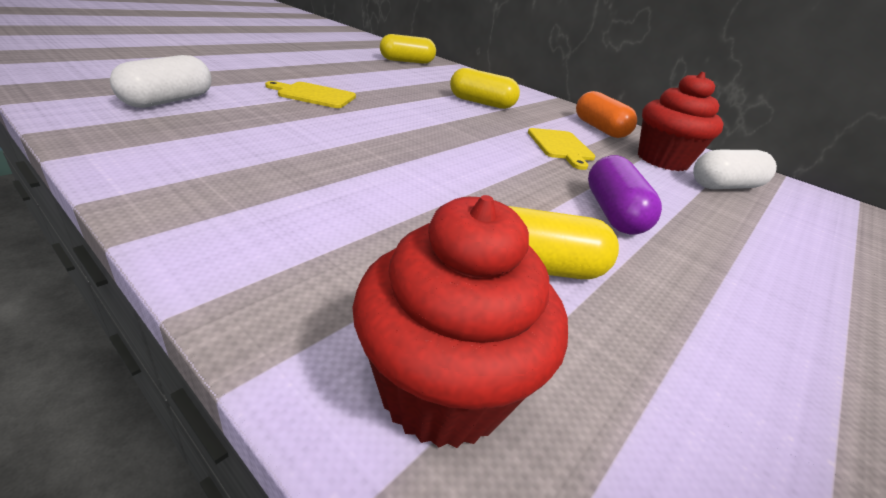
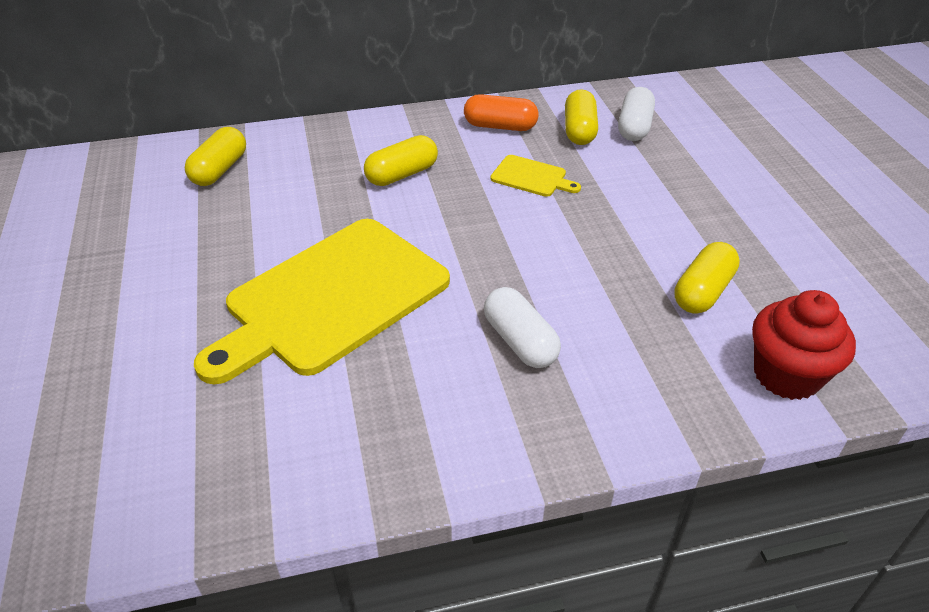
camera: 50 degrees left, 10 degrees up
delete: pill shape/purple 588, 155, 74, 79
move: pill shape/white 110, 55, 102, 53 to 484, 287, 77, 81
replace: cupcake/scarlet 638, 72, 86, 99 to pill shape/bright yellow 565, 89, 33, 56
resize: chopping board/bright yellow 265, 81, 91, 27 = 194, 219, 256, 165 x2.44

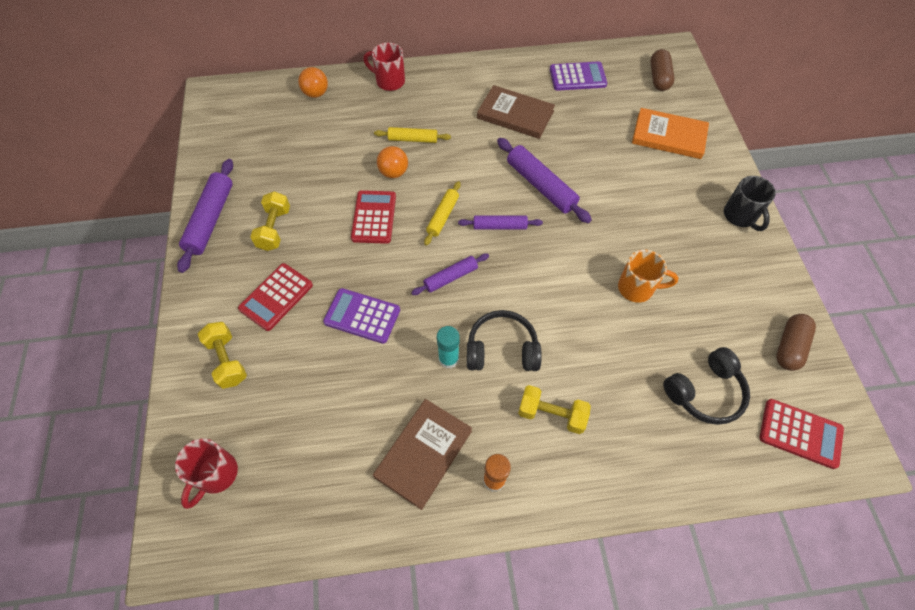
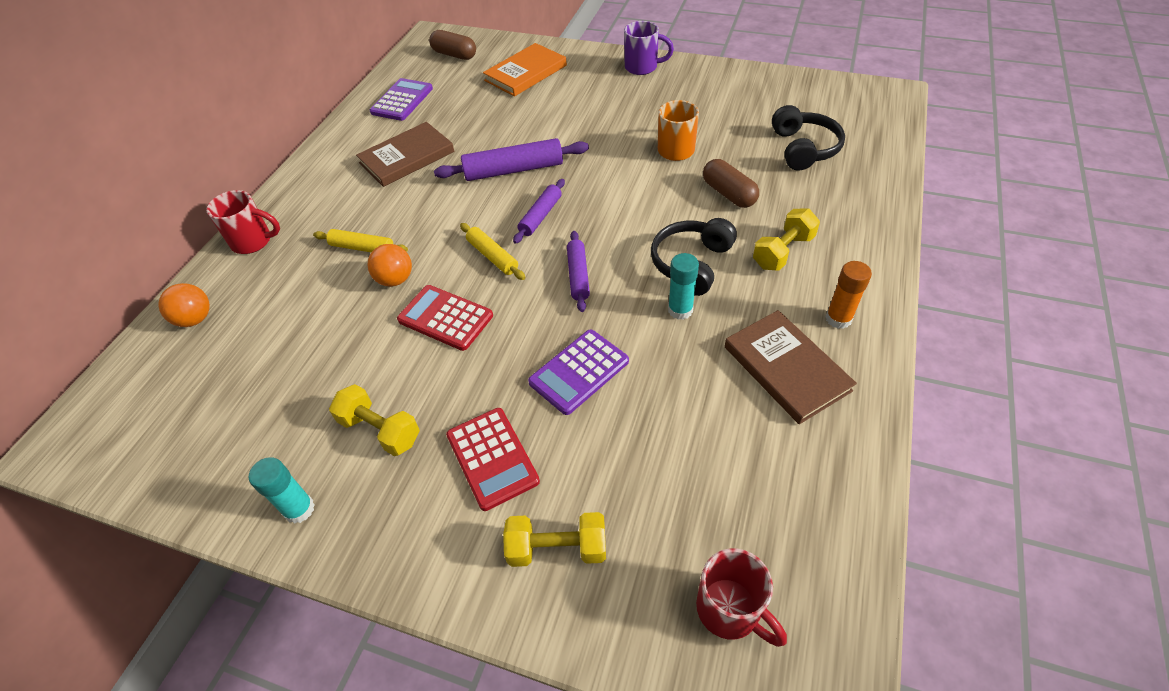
camera: 60 degrees left, 10 degrees down
delete: calculator/scarlet 760, 399, 84, 70
move: pill shape/russet 777, 314, 39, 57 to 703, 159, 56, 49
replace: pastry roller/purple 177, 159, 56, 114 to glue/teal 249, 457, 66, 67
recolor: coffee mug/black 724, 176, 52, 55 to coffee mug/purple 624, 21, 50, 54
rotate: coffee mug/scarlet 363, 43, 42, 48 = 206, 190, 74, 64 135 degrees counterclockwise; pastry roller/bright yellow 374, 127, 77, 16 = 313, 229, 95, 23 75 degrees clockwise

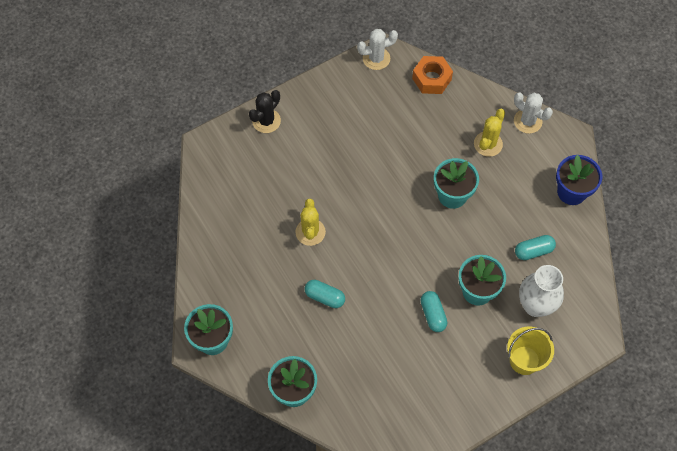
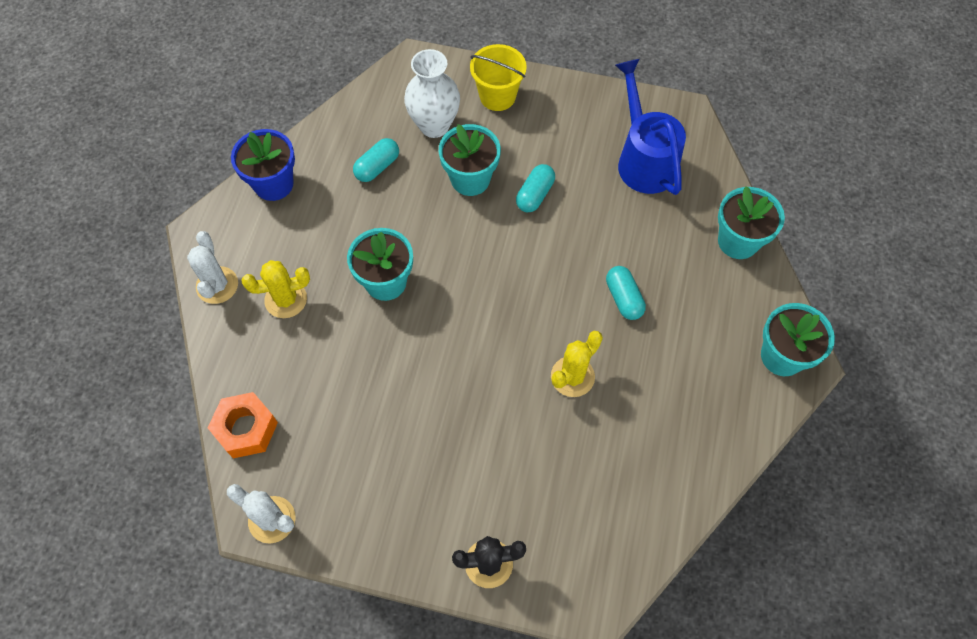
camera: 135 degrees left, 0 degrees up
insert: watering pot/cobalt 615, 59, 71, 136
rotate: pill shape/teal 515, 235, 41, 25 = 353, 138, 46, 44 75 degrees counterclockwise

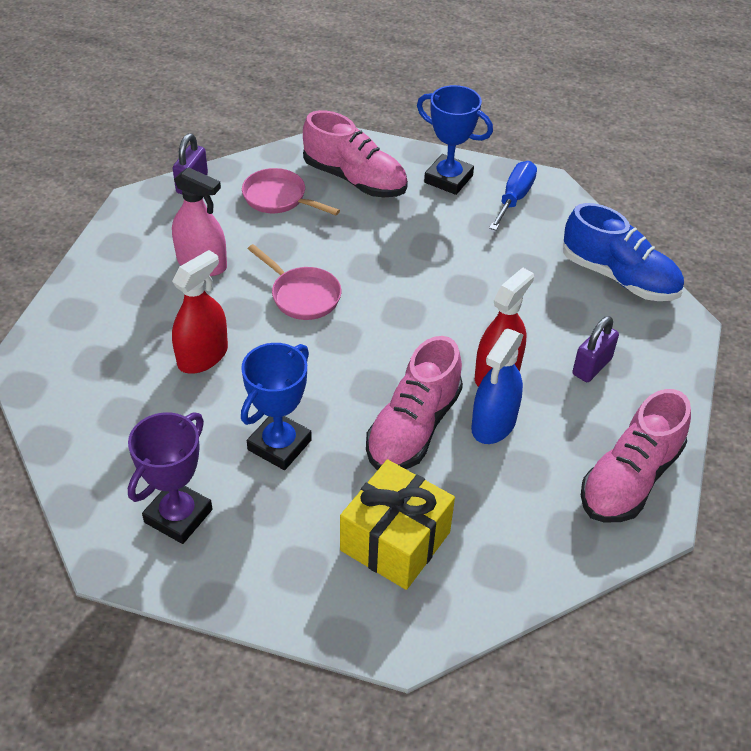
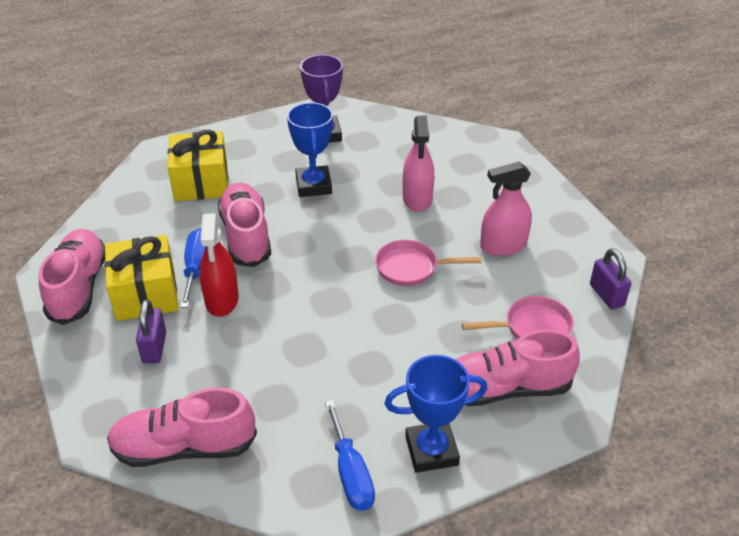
camera: 140 degrees right, 5 degrees down
insert: wrapped gift/bright yellow 105, 235, 74, 86
replace: spray cleaner/cobalt 471, 328, 52, 116 to hand screwdriver/cobalt 180, 228, 26, 80
recolor: shoe/cobalt 563, 203, 121, 98 to shoe/rosy 107, 388, 150, 79; spray cleaner/scarlet 172, 250, 56, 124 to spray cleaner/rosy 403, 116, 31, 96

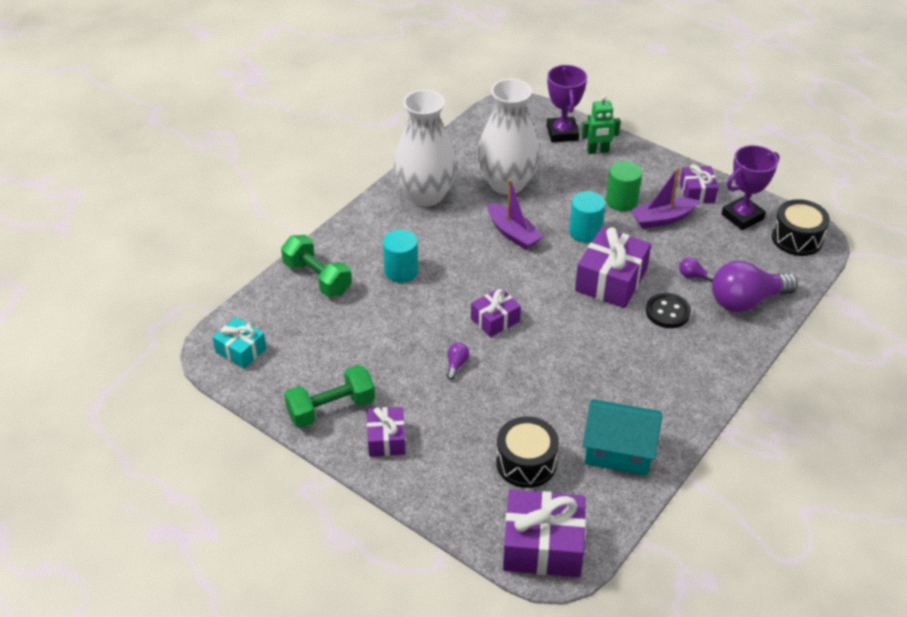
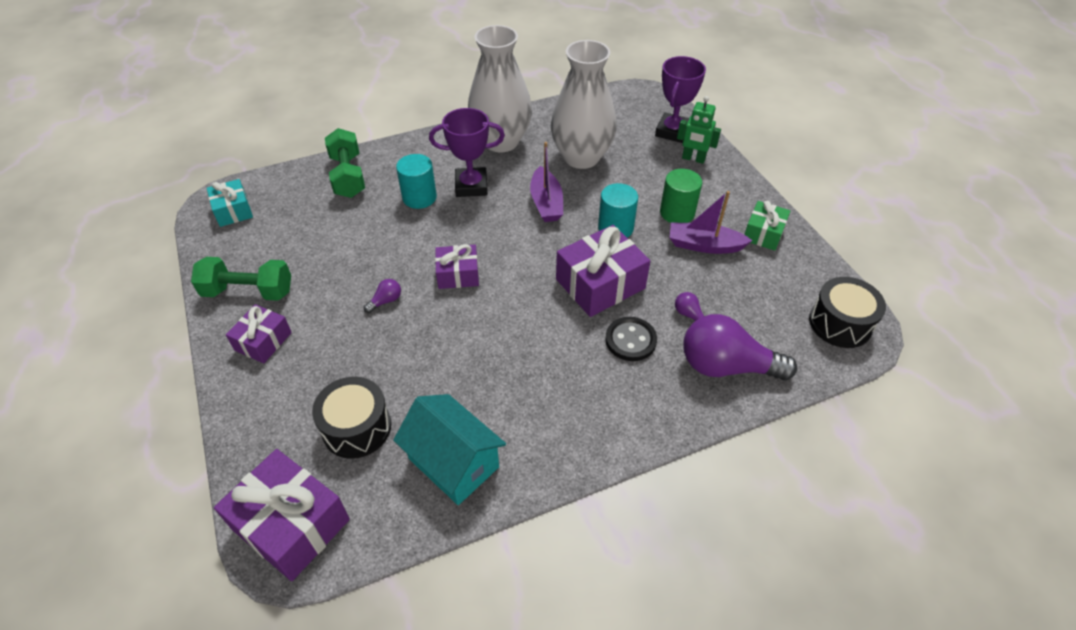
camera: 30 degrees right, 5 degrees up
move: trophy/purple 722, 145, 58, 85 to 429, 108, 76, 89
recolor: wrapped gift/purple 680, 164, 39, 40 to wrapped gift/leaf-green 744, 201, 46, 50

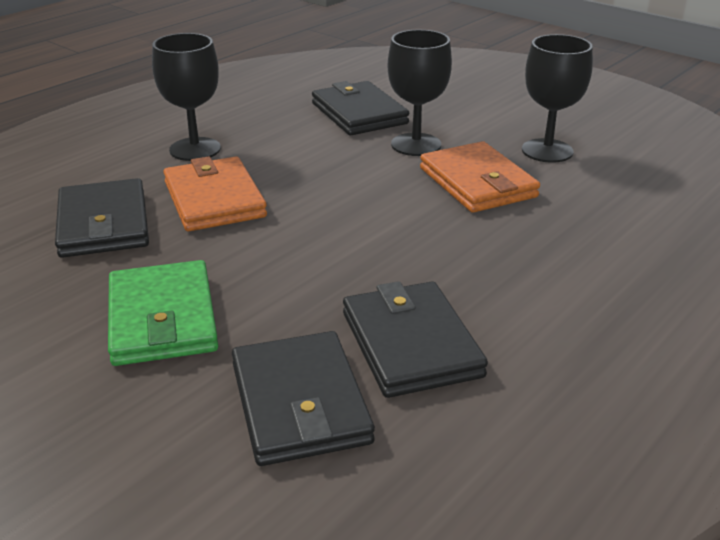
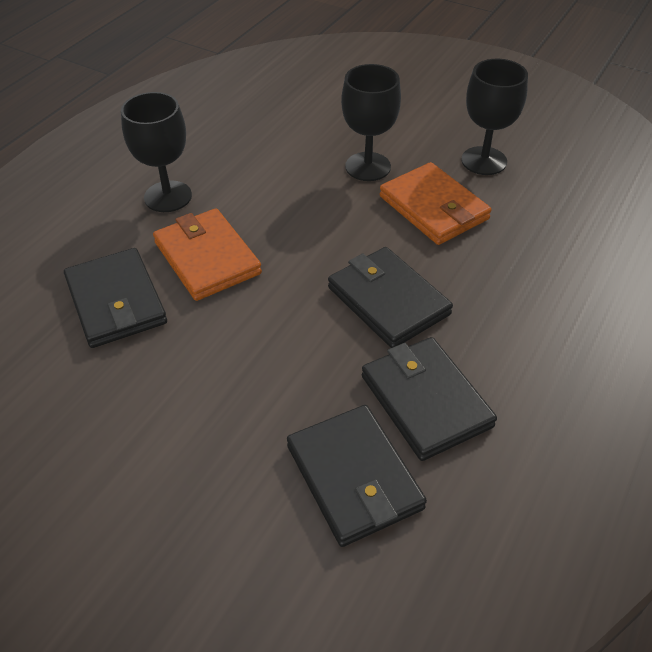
camera: 10 degrees left, 15 degrees up
delete: wallet/leaf-green 108, 260, 110, 106
move: wallet/black 312, 81, 97, 54 to 328, 247, 125, 101

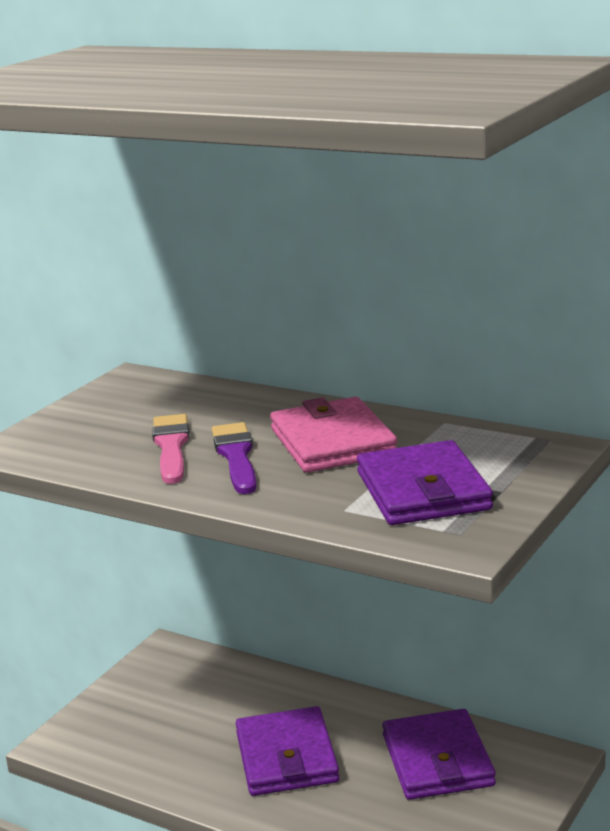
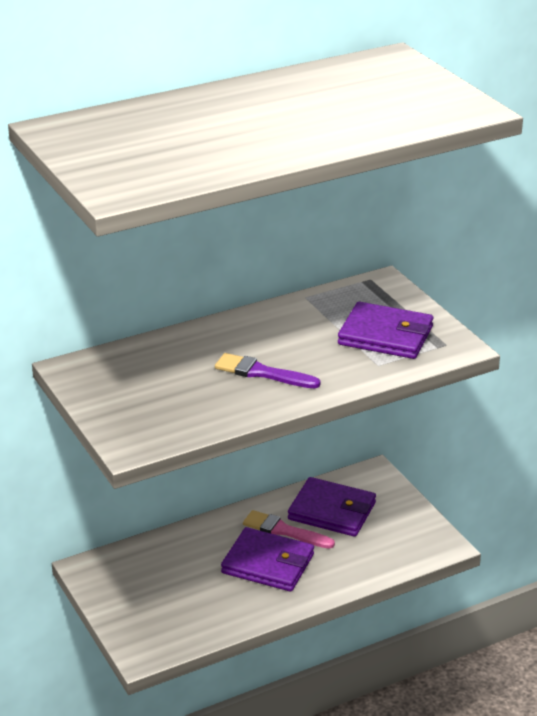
camera: 60 degrees left, 10 degrees up
delete: wallet/rosy 270, 397, 127, 76
move: paint brush/rosy 152, 414, 37, 70 to 243, 510, 92, 39

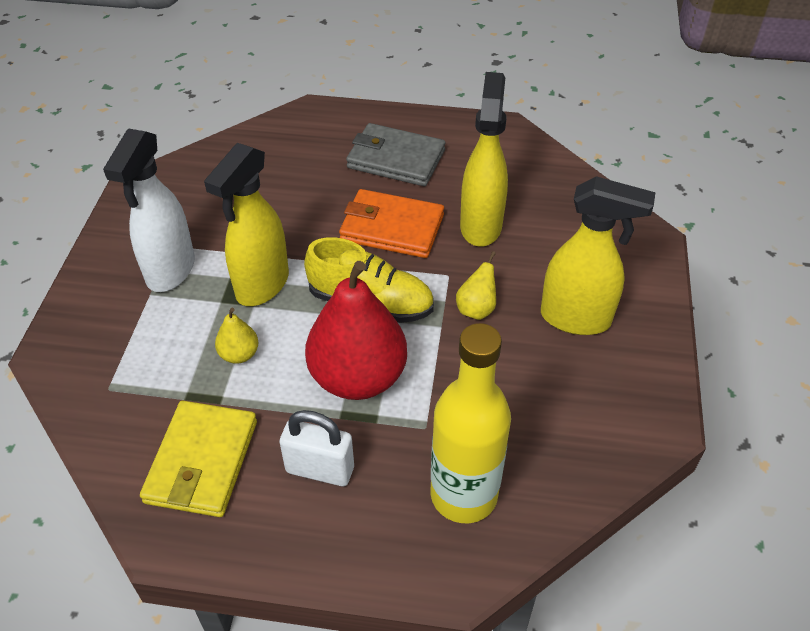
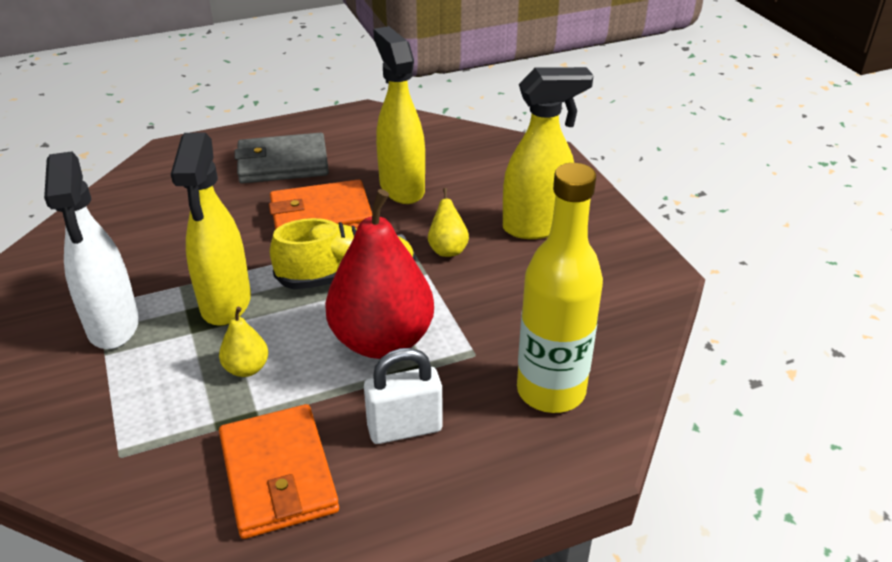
camera: 30 degrees left, 10 degrees down
recolor: wallet/bright yellow 140, 401, 117, 116 to wallet/orange-coloured 219, 404, 120, 135

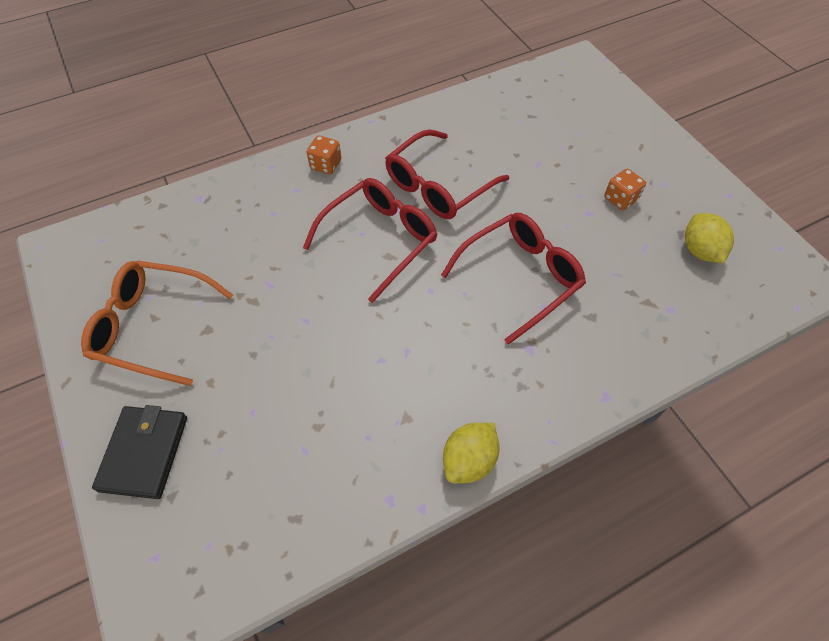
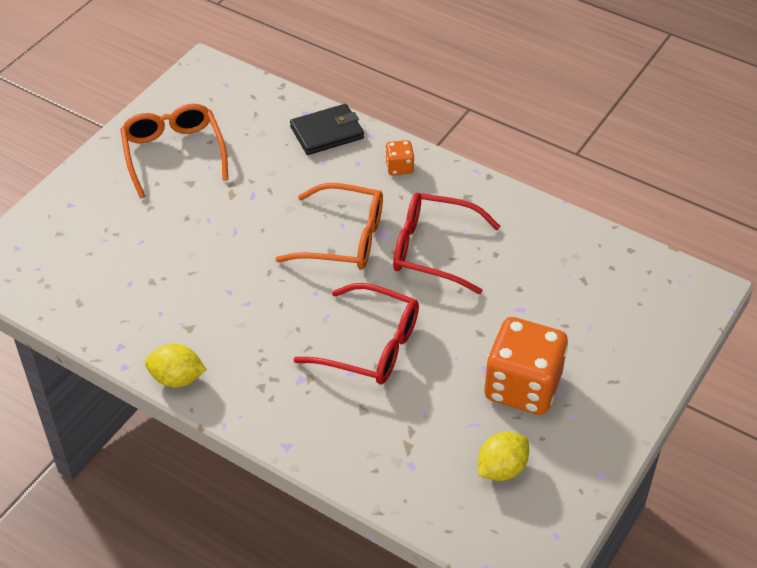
camera: 60 degrees right, 10 degrees down
move: wallet/black 92, 405, 95, 94 to 290, 104, 74, 51
recolor: spectacles/scarlet 303, 178, 135, 125 to spectacles/orange-coloured 276, 183, 107, 87
resize: dice/orange-coloured 604, 169, 42, 41 = 484, 317, 84, 98 x2.24

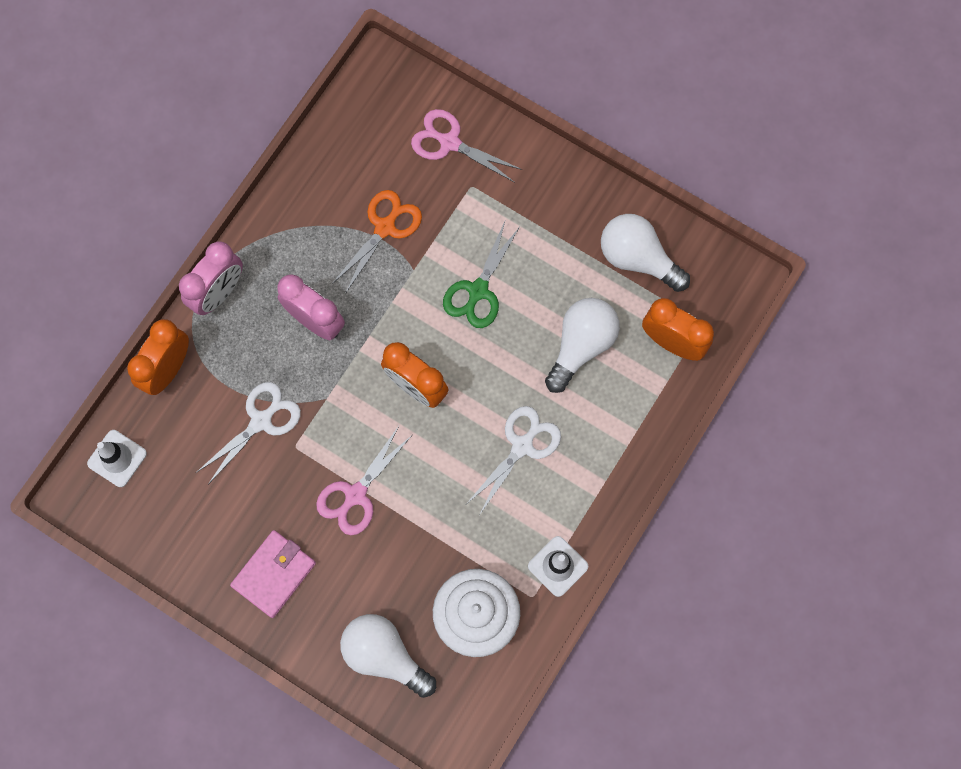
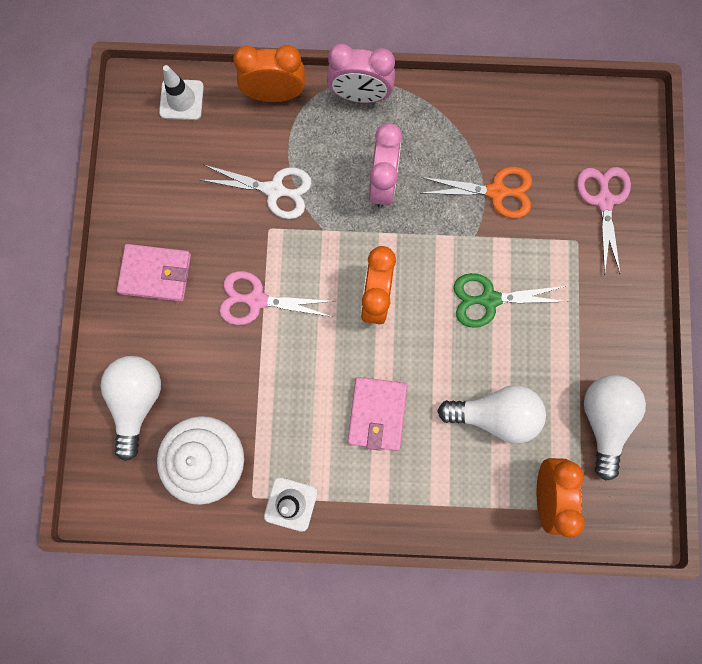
camera: 60 degrees right, 5 degrees up
replace: pair of scissors/white 467, 406, 94, 108 to wallet/rosy 348, 377, 59, 74

